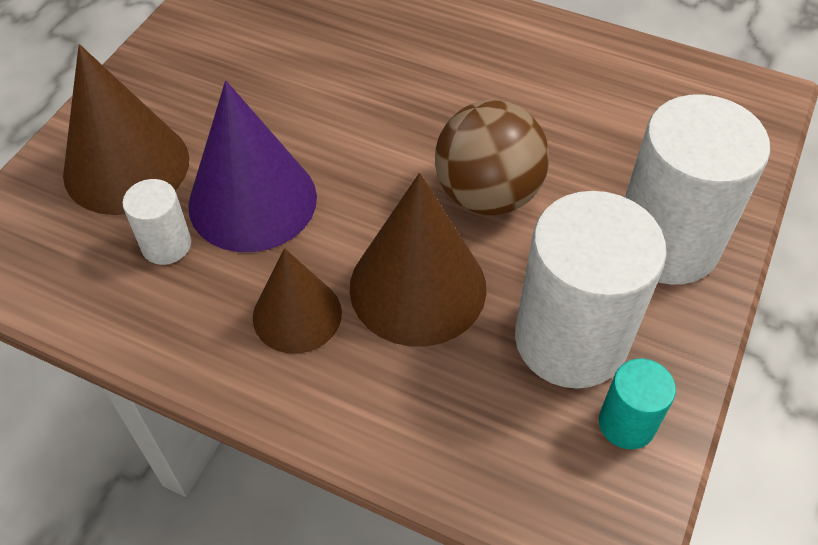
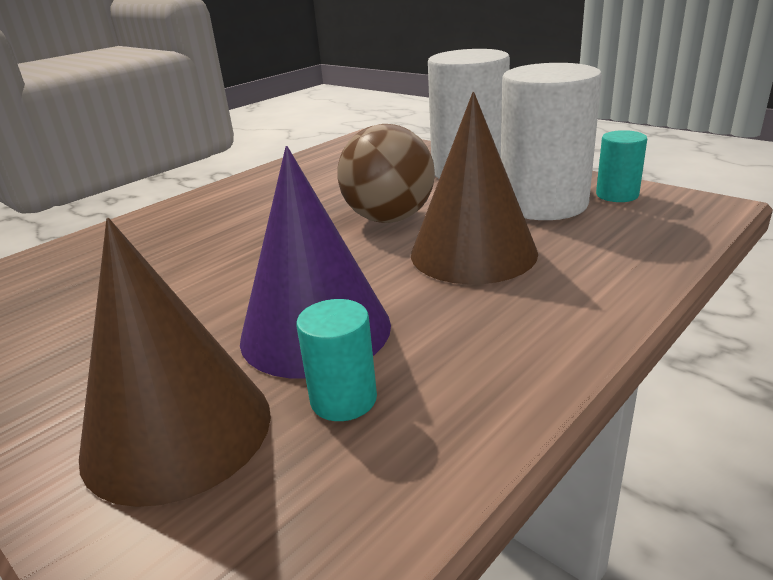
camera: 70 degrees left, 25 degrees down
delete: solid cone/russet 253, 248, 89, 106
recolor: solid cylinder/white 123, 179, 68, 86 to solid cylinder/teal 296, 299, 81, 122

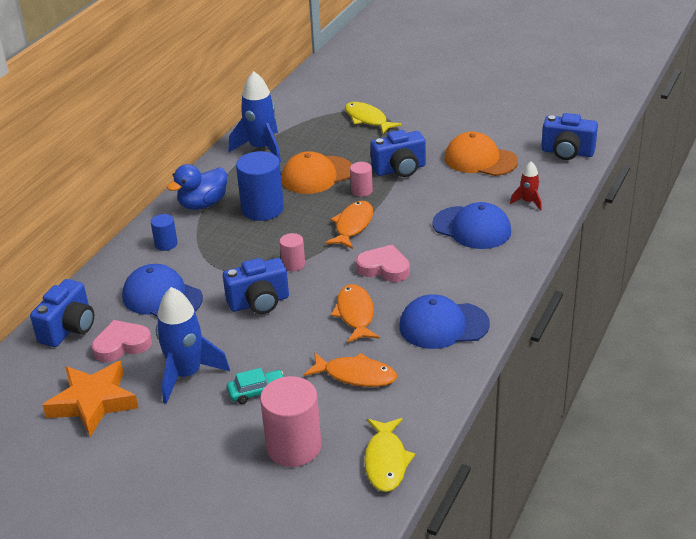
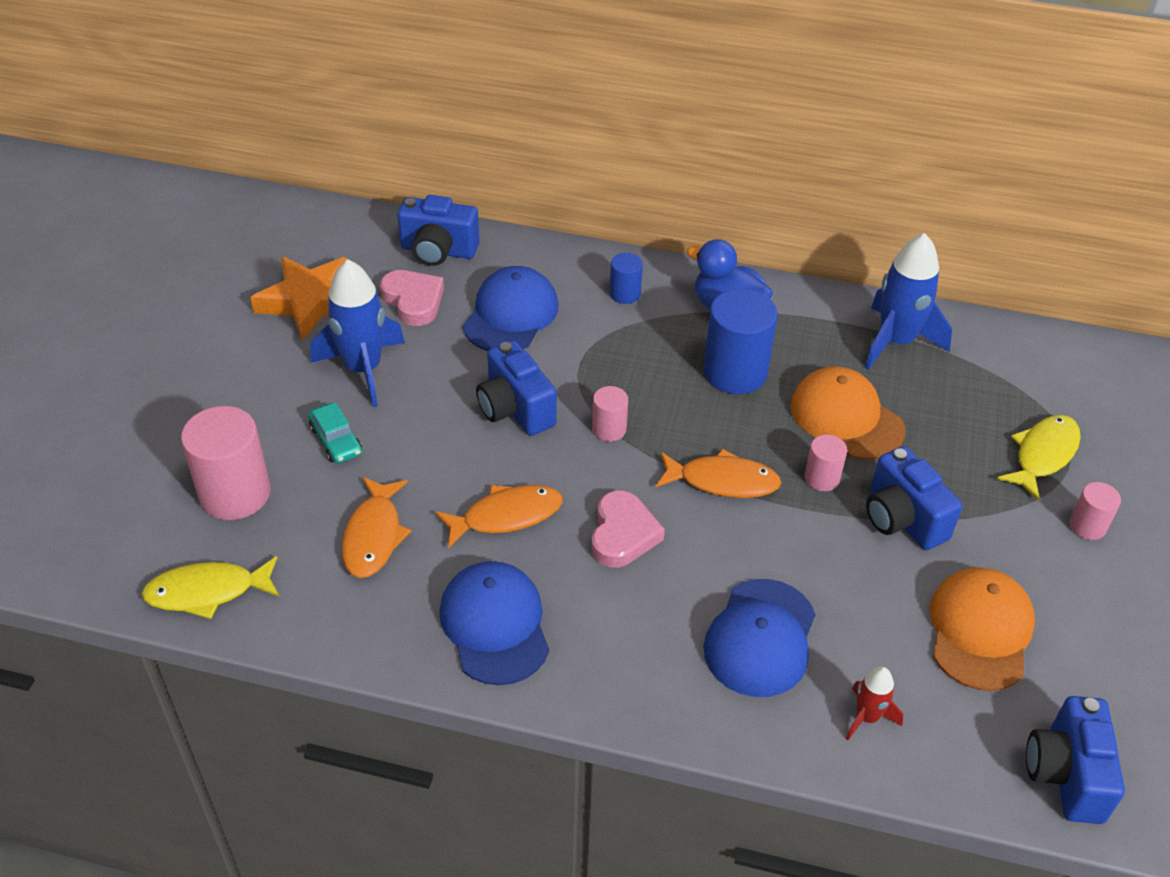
camera: 75 degrees right, 10 degrees up
insert: solid cylinder/rosy 1070, 482, 51, 58

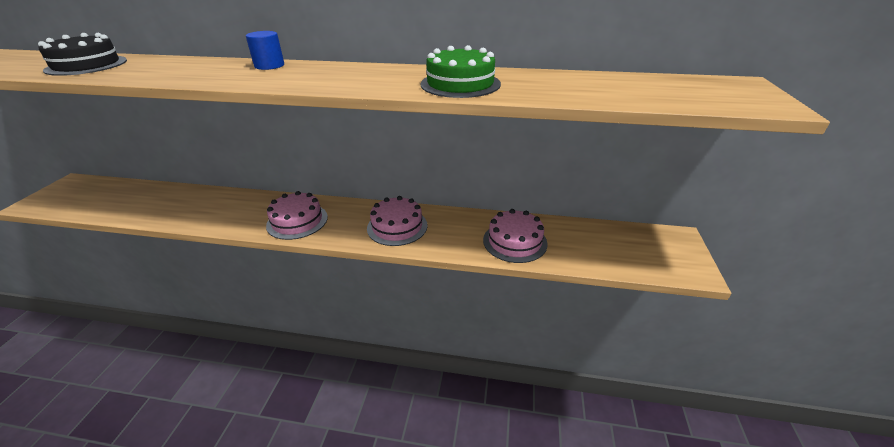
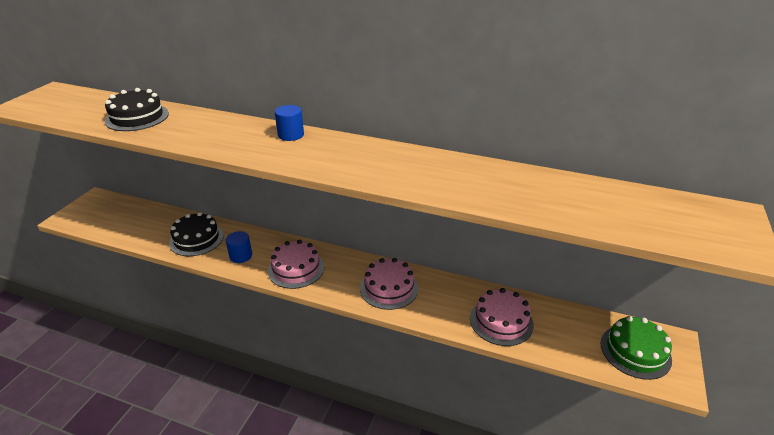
camera: 10 degrees right, 0 degrees up
insert: gateau/black 169, 212, 55, 44; solid cylinder/cobalt 225, 231, 27, 32
move: gateau/leaf-green 420, 45, 81, 53 to 600, 316, 72, 64

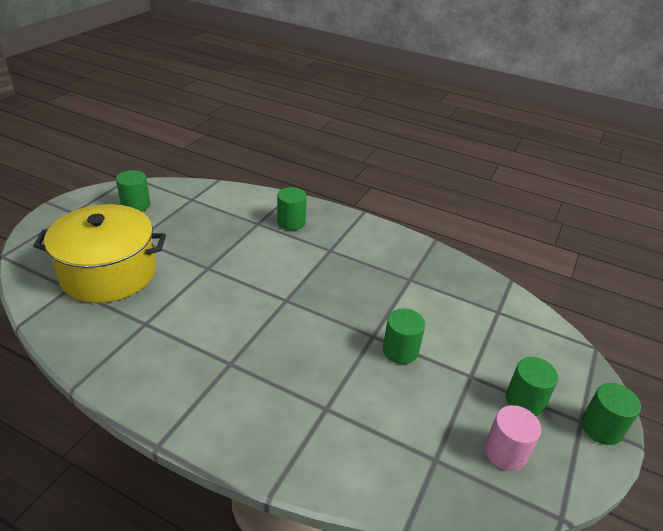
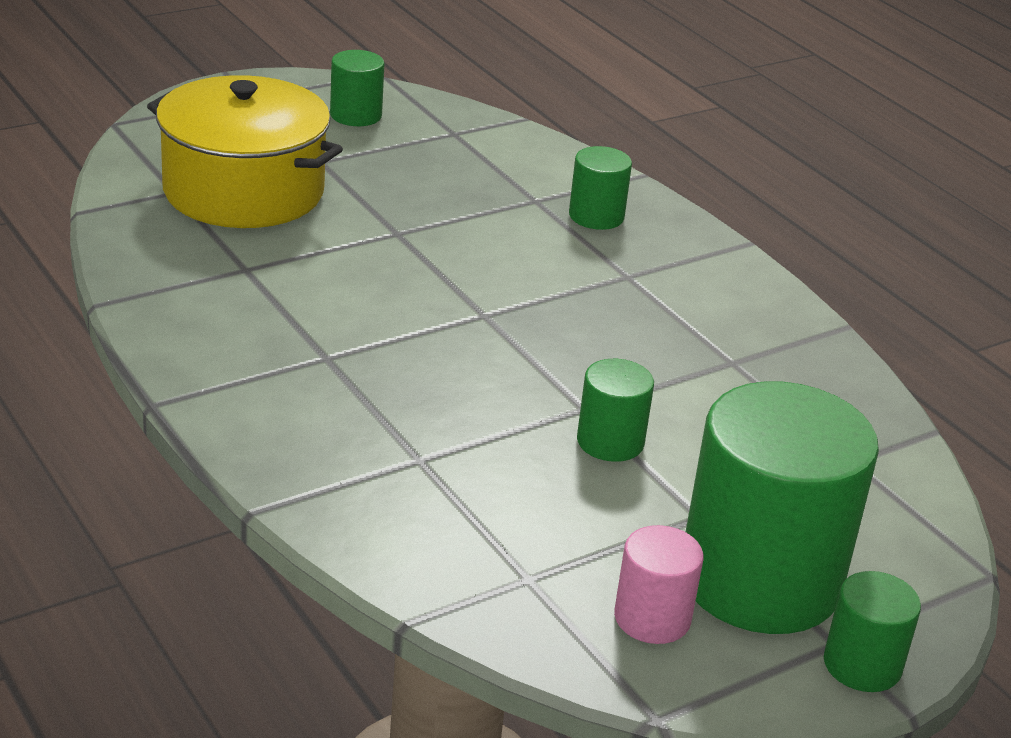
camera: 30 degrees right, 5 degrees down
resize: solid cylinder/leaf-green 506, 357, 52, 59 = 686, 381, 193, 253 x2.18

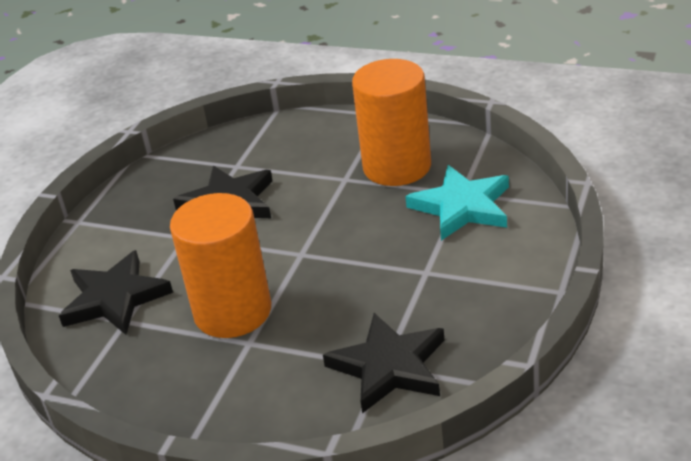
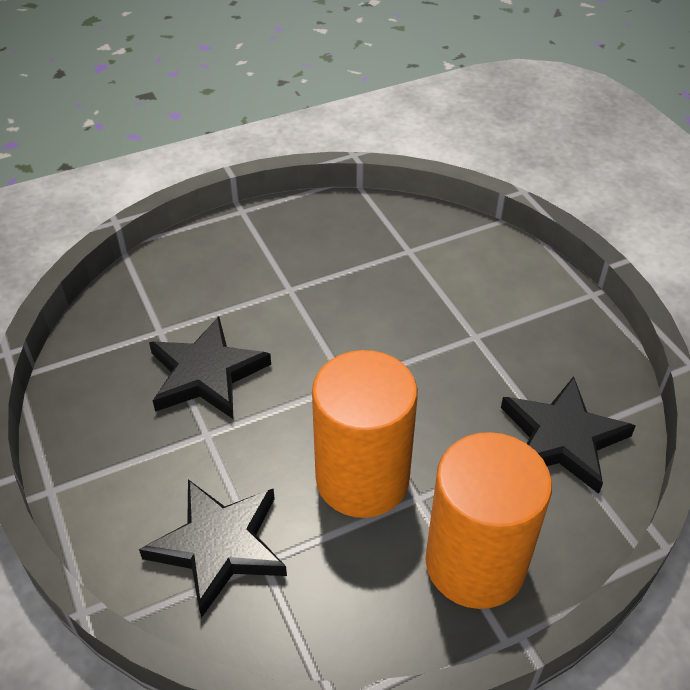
camera: 50 degrees left, 10 degrees up
delete: star/teal 405, 165, 104, 76
move: solid cylinder/orange-coloured 352, 59, 79, 127 to 425, 432, 127, 177

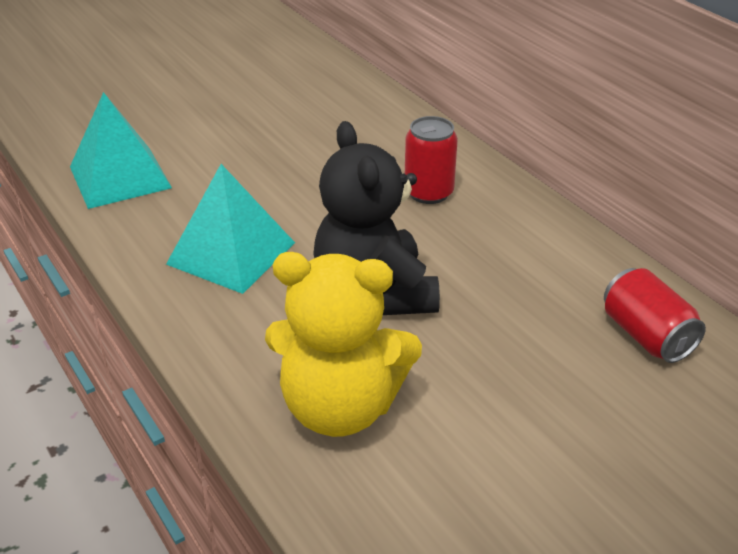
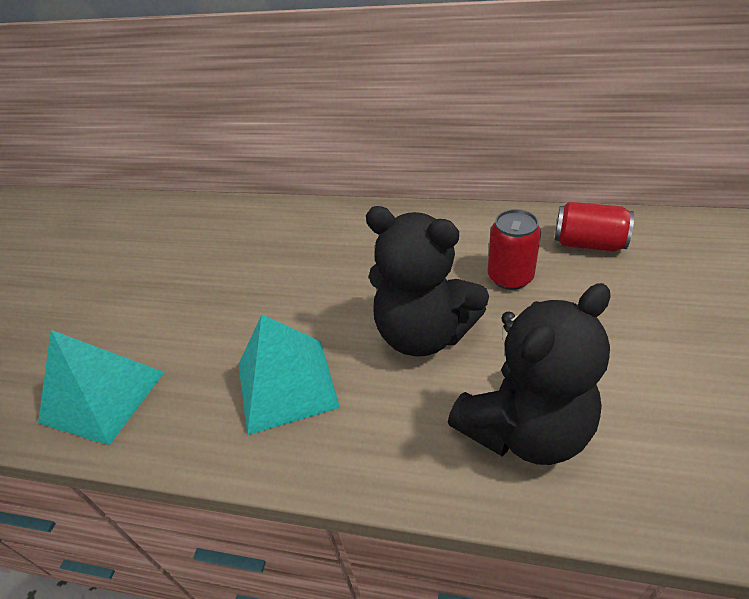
camera: 40 degrees left, 5 degrees up
move: tin/scarlet 405, 116, 53, 88 to 488, 209, 53, 81
recolor: stuffed bear/bright yellow 265, 252, 157, 185 to stuffed bear/black 448, 283, 163, 182

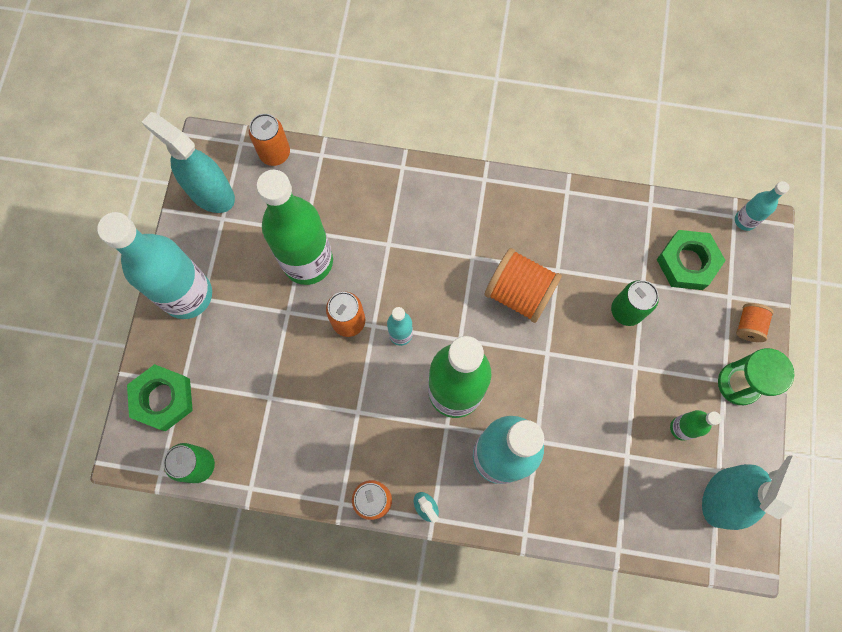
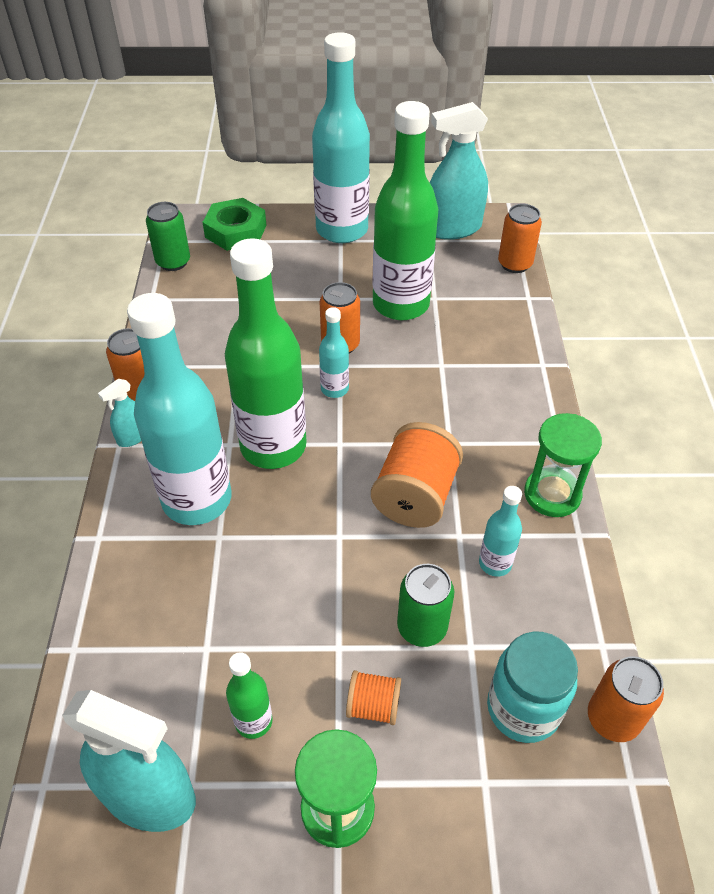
camera: 80 degrees right, 25 degrees down
insert: sandglass/leaf-green 524, 413, 78, 104; tin/orange-coloured 588, 656, 76, 86
move: reel of thread/orange-coloured 736, 303, 38, 39 to 346, 670, 55, 55; flask/teal 735, 181, 54, 50 to 479, 486, 43, 91
replace: hexagon nut/leaf-green 657, 230, 69, 60 to jam jar/teal 487, 632, 91, 111
rotate: spray cleaner/teal 142, 112, 93, 101 = 430, 102, 58, 138 135 degrees counterclockwise

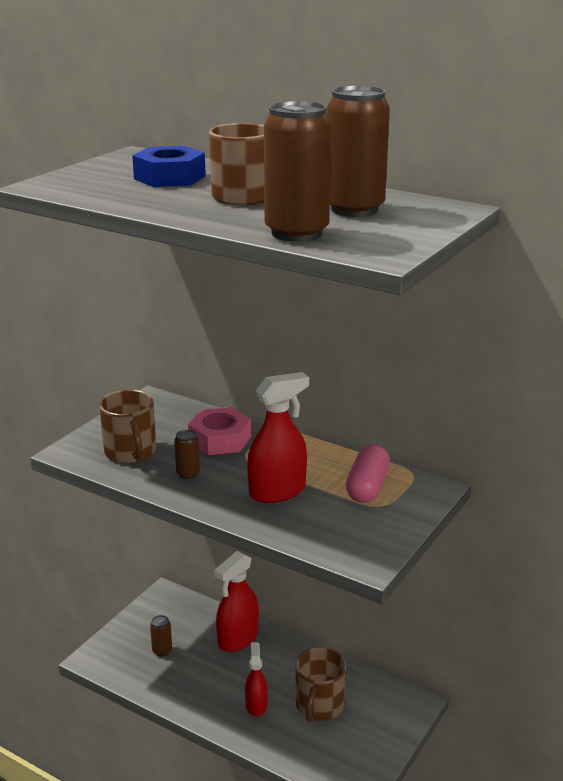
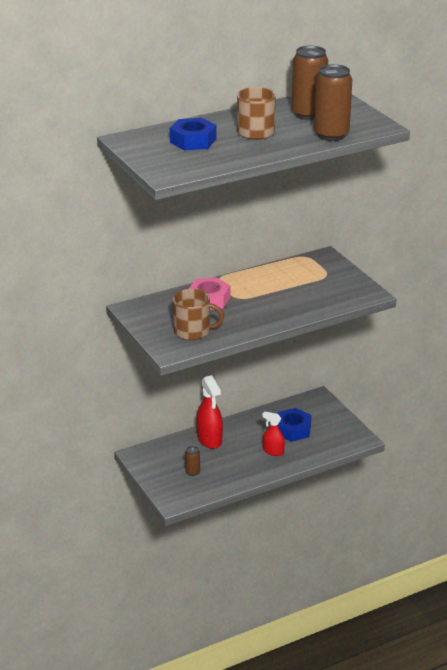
camera: 60 degrees left, 5 degrees up
delete: tin/russet 174, 430, 26, 49; spray cleaner/scarlet 247, 372, 62, 131; pill shape/rosy 346, 445, 44, 58
replace: coffee mug/russet 296, 647, 50, 75 to hexagon nut/cobalt 277, 408, 34, 34

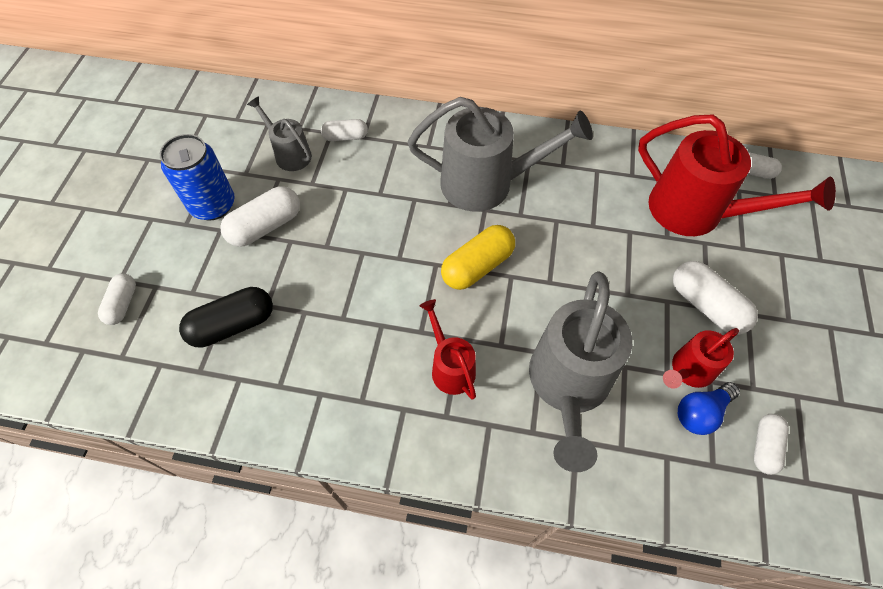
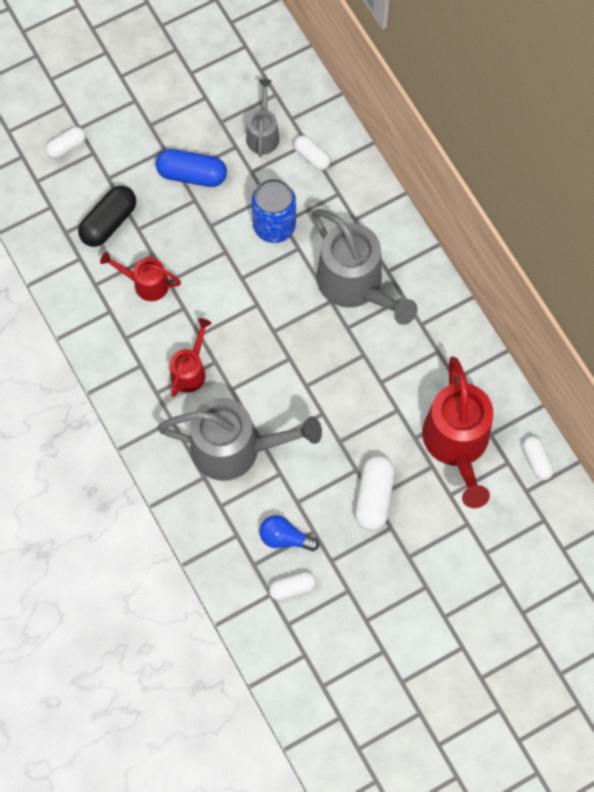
camera: 50 degrees right, 10 degrees up
delete: pill shape/bright yellow 441, 225, 74, 65
move: watering pot/scarlet 663, 328, 76, 61 to 100, 252, 81, 49; tin/cobalt 160, 134, 75, 86 to 252, 179, 44, 64
recolor: pill shape/white 220, 186, 80, 61 to pill shape/cobalt 156, 149, 71, 38
rotate: pill shape/black 179, 287, 94, 60 = 78, 186, 58, 61 75 degrees counterclockwise; watering pot/ash-grey 529, 271, 103, 201 = 157, 398, 165, 83 150 degrees counterclockwise

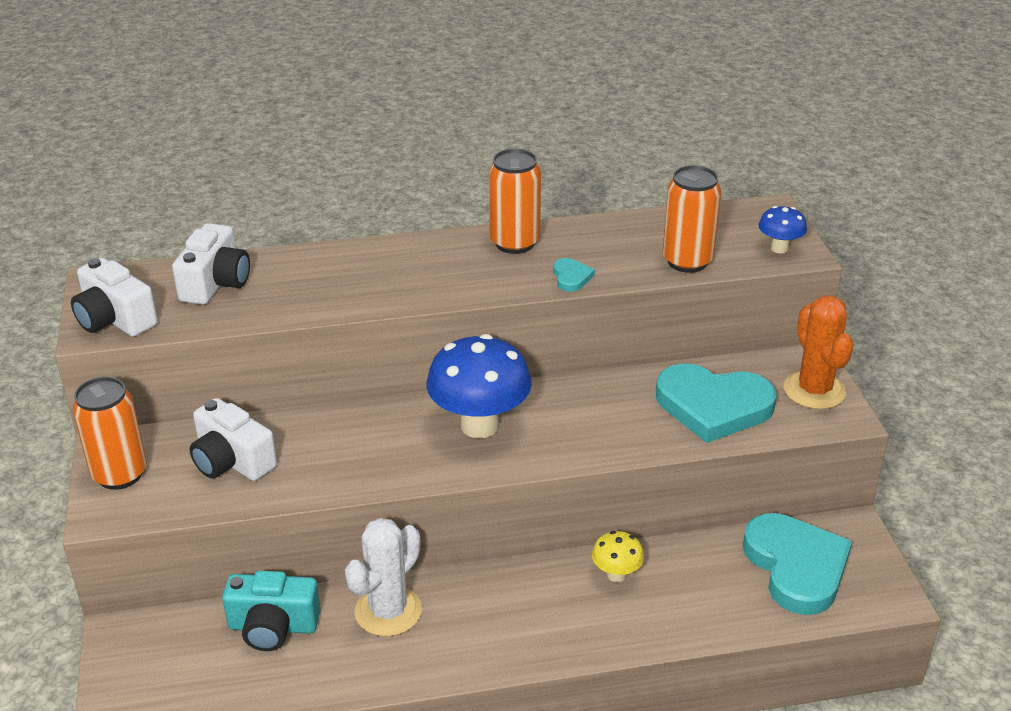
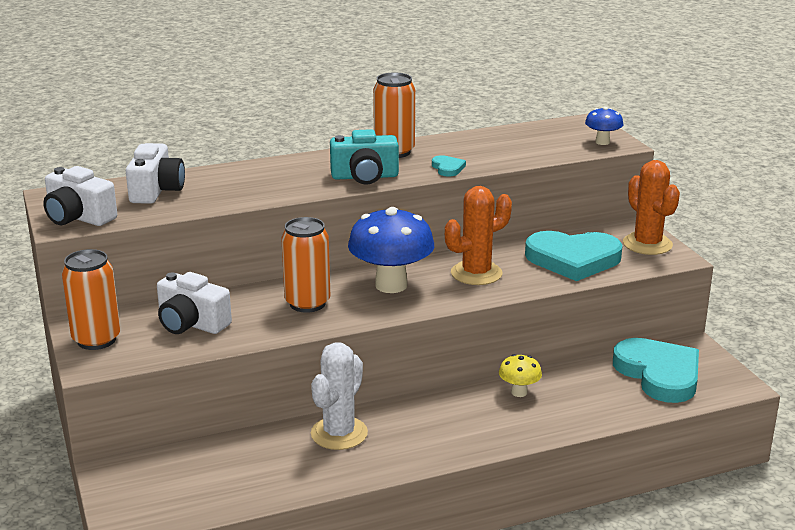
camera: 10 degrees left, 10 degrees down
insert: prickly plant/orange-coloured 445, 186, 67, 99
move: tin/orange-coloured 662, 165, 59, 108 to 281, 217, 49, 96; photo camera/teal 222, 571, 98, 80 to 330, 129, 69, 56

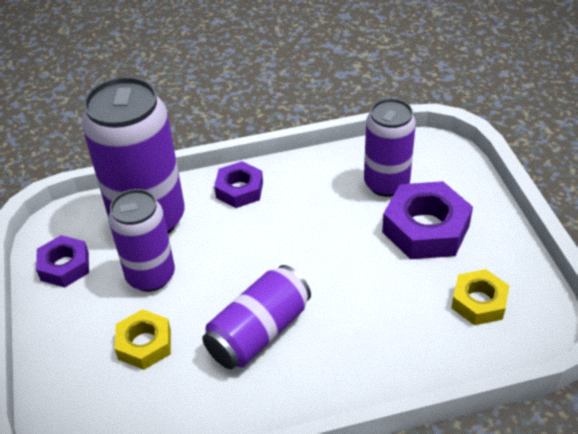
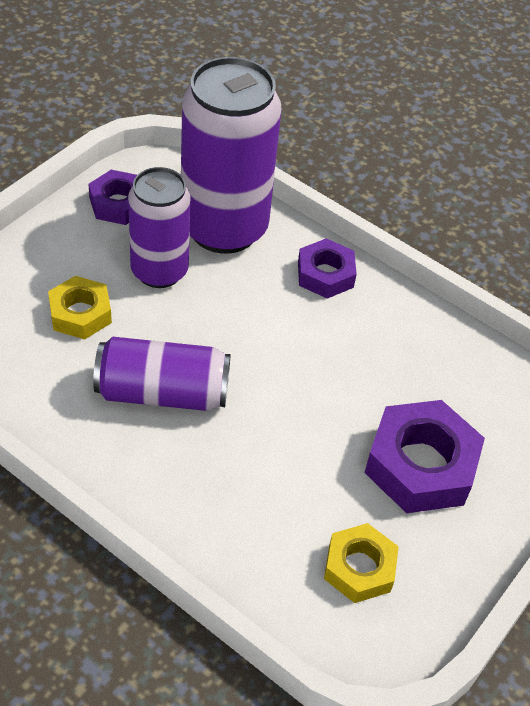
camera: 45 degrees right, 5 degrees up
delete: tin/purple 364, 98, 52, 99

